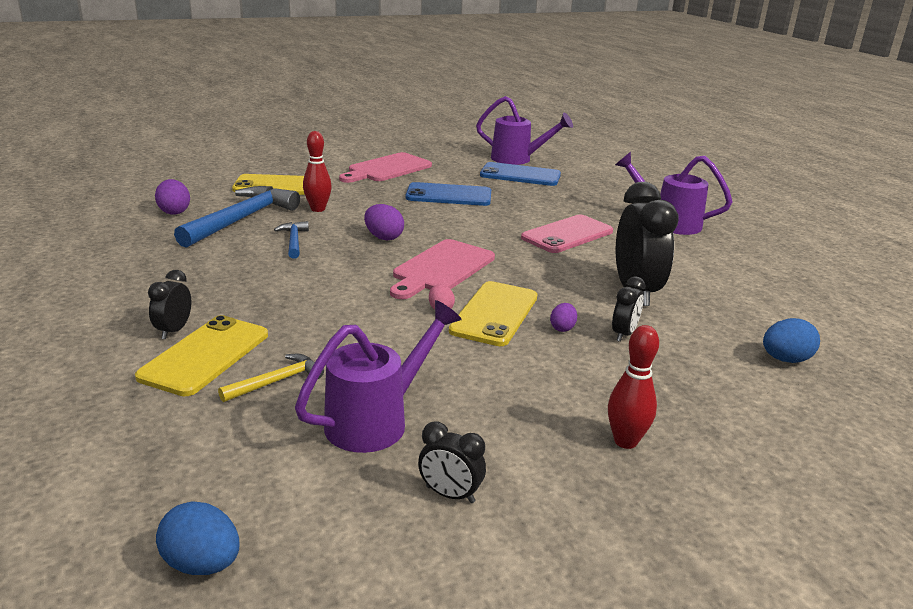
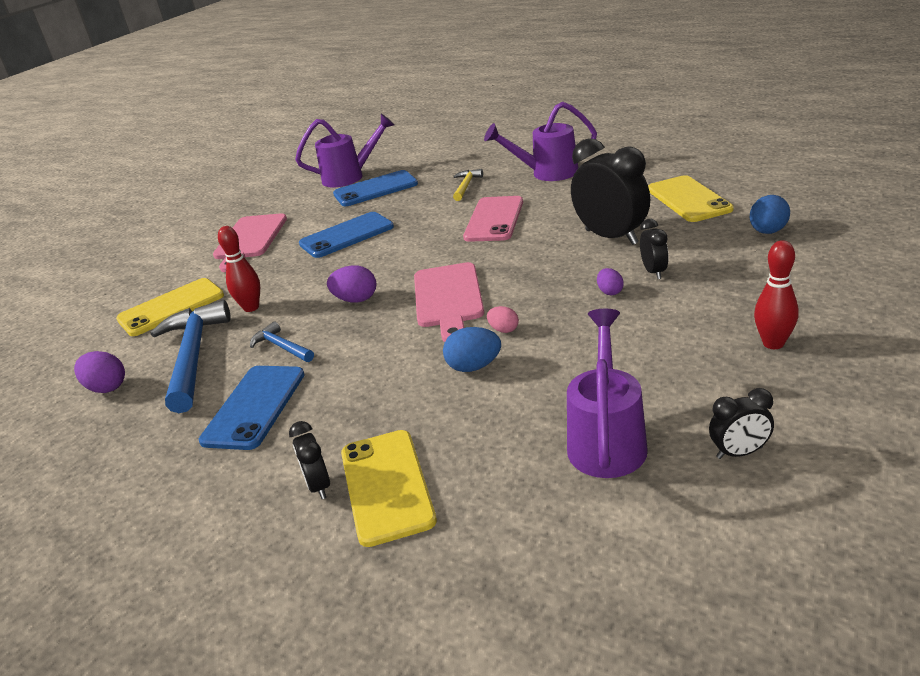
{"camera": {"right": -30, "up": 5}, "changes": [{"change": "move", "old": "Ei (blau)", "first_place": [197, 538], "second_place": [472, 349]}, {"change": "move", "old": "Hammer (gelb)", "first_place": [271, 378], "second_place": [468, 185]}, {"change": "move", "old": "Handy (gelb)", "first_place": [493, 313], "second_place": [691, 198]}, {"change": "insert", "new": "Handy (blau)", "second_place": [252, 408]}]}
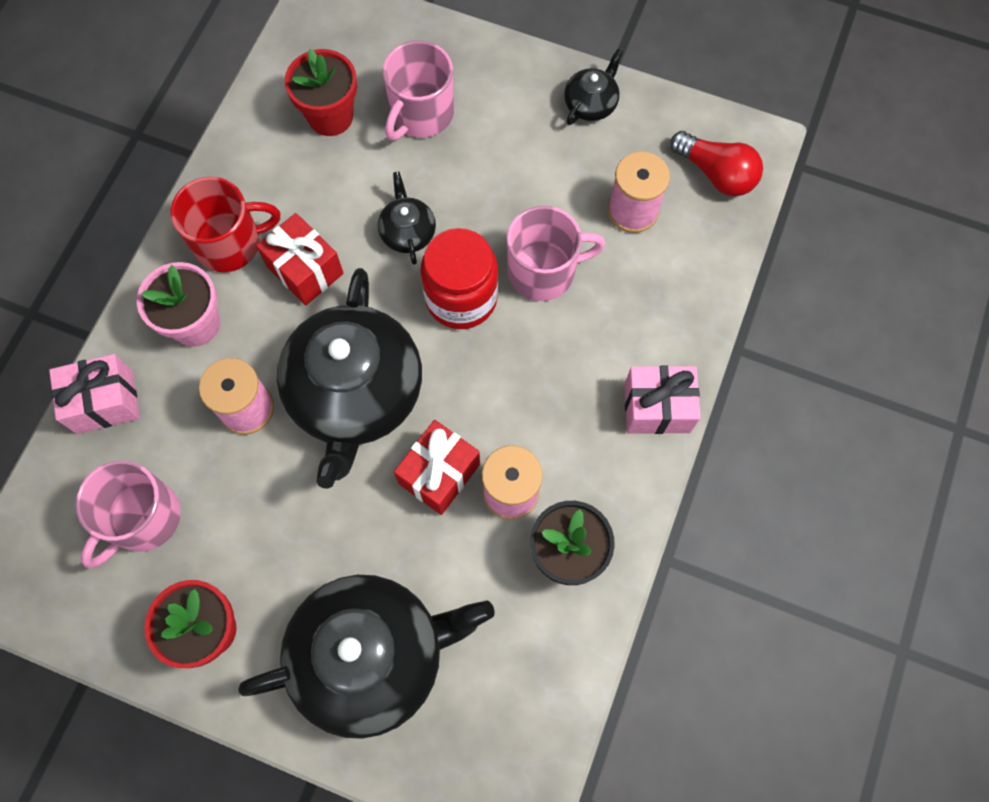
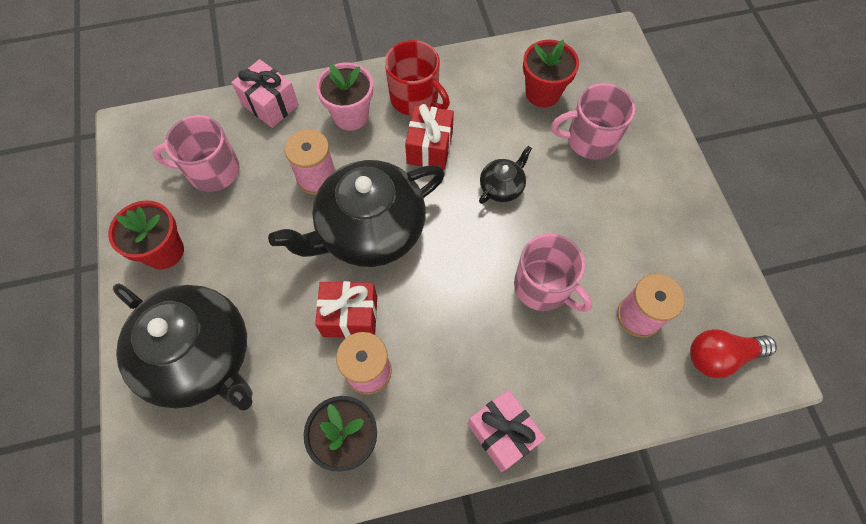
{"camera": {"right": 55, "up": -5}, "changes": [{"change": "delete", "old": "Einmachglas (rot)", "first_place": [459, 278]}, {"change": "delete", "old": "Teekanne (schwarz)", "first_place": [593, 87]}, {"change": "rotate", "old": "Glühbirne (rot)", "first_place": [716, 163], "second_place": [733, 353], "degrees": 75}]}
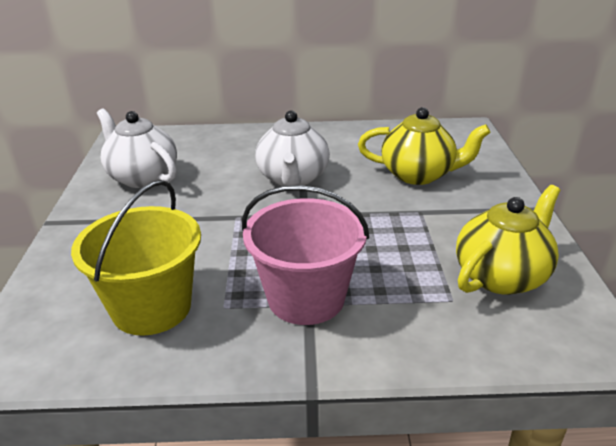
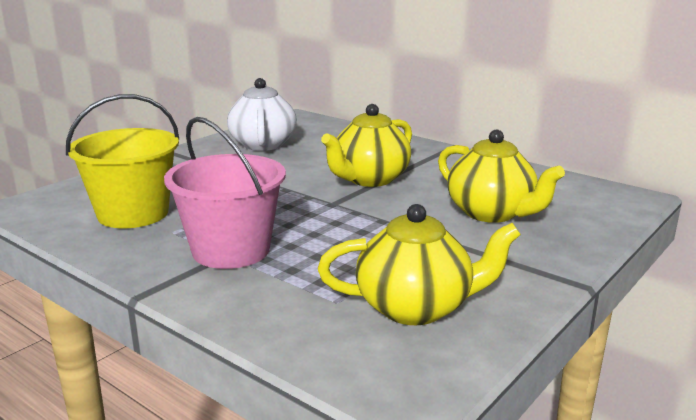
{"camera": {"right": 40, "up": -10}, "changes": [{"change": "recolor", "old": "Teekanne (weiß)", "new": "Teekanne (gelb)", "first_place": [292, 148], "second_place": [366, 145]}]}
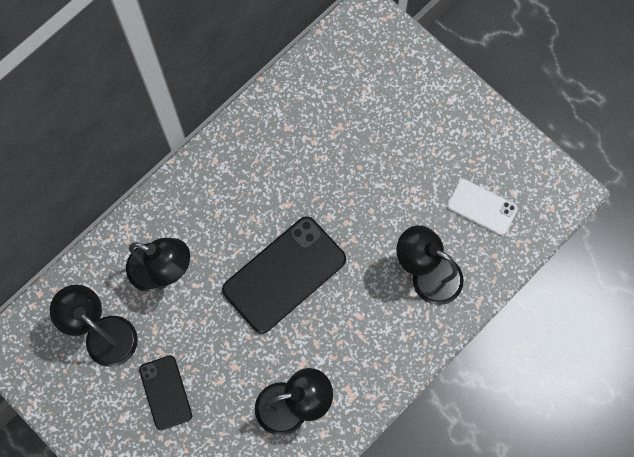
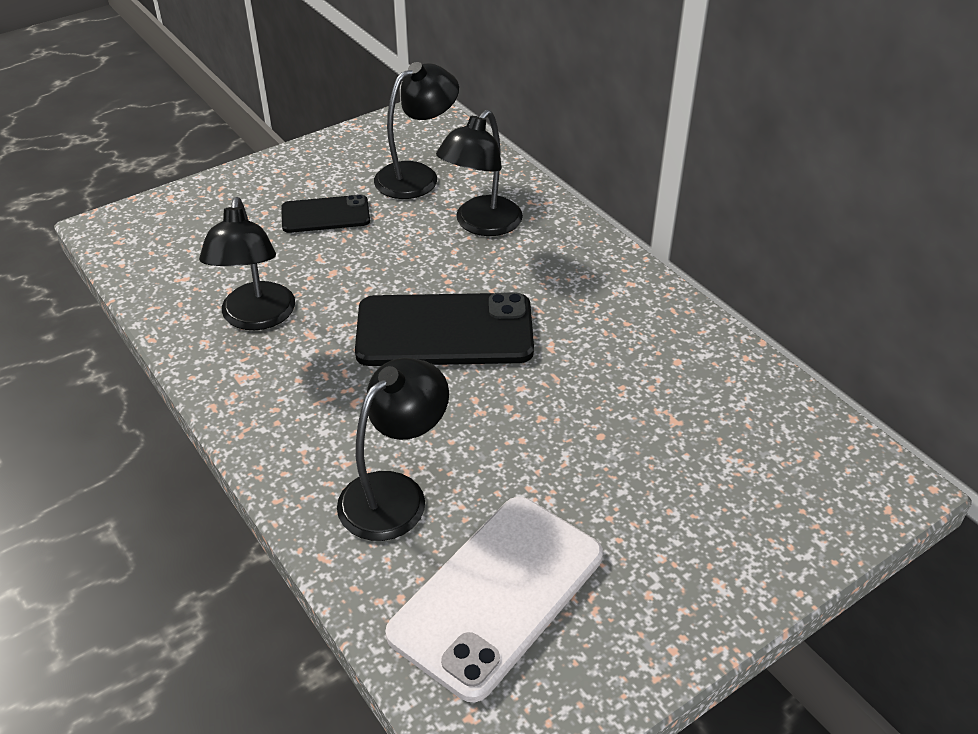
{"camera": {"right": 100, "up": -30}, "changes": [{"change": "rotate", "old": "Handy (schwarz)", "first_place": [284, 275], "second_place": [444, 329], "degrees": -60}, {"change": "resize", "old": "Handy (weiß)", "first_place": [482, 207], "second_place": [494, 599], "factor": 1.78}]}
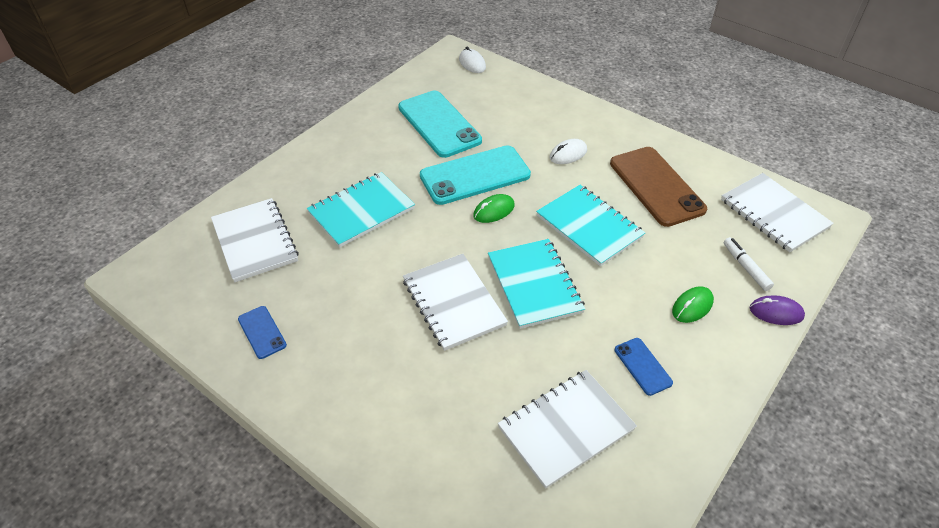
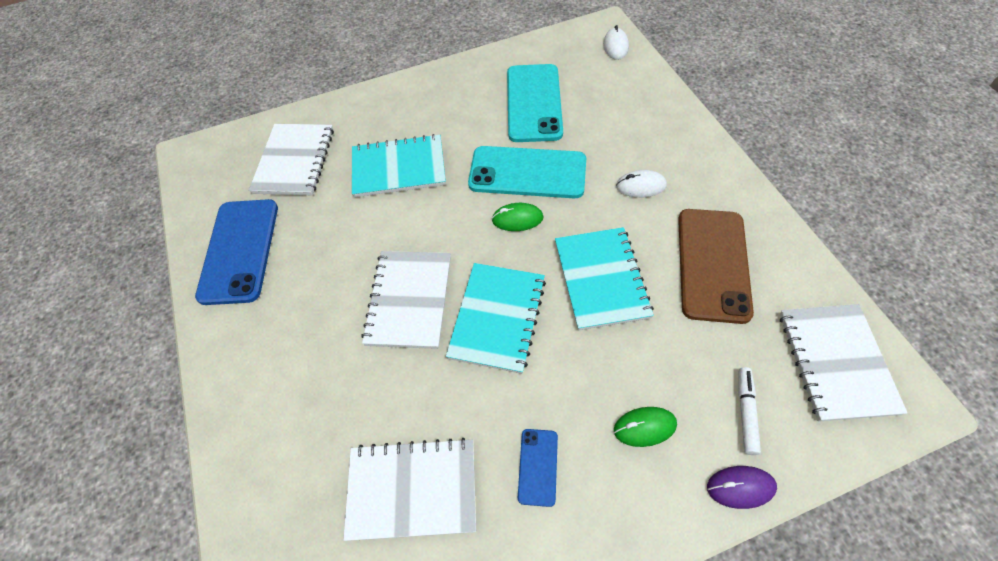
{"camera": {"right": 35, "up": 10}, "changes": [{"change": "resize", "old": "Handy (blau)", "first_place": [262, 332], "second_place": [236, 252], "factor": 2.09}, {"change": "rotate", "old": "Computermaus (lila)", "first_place": [777, 310], "second_place": [742, 487], "degrees": -45}]}
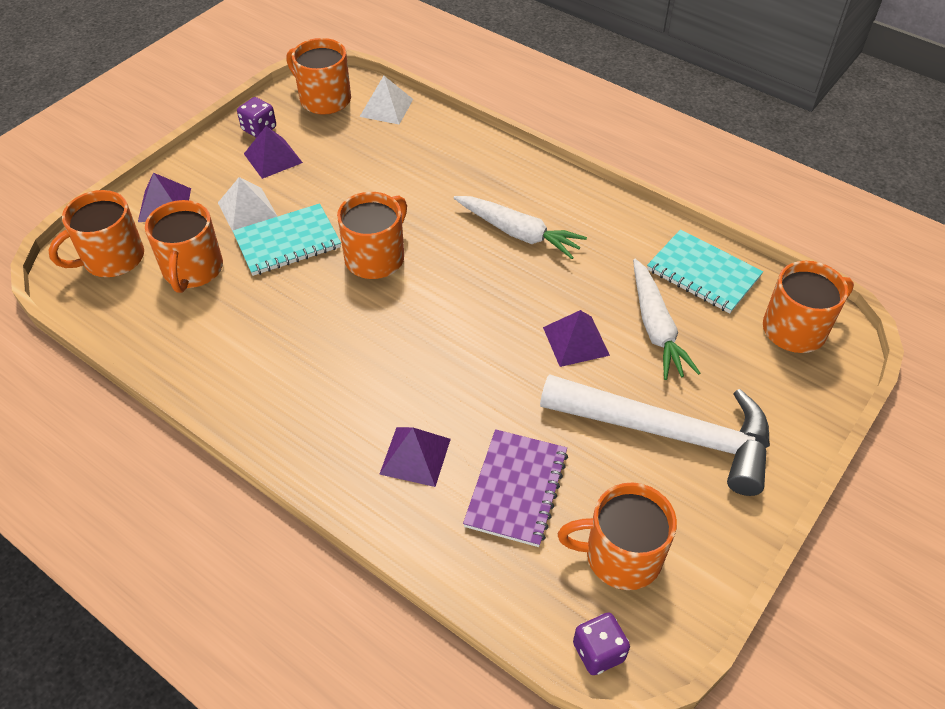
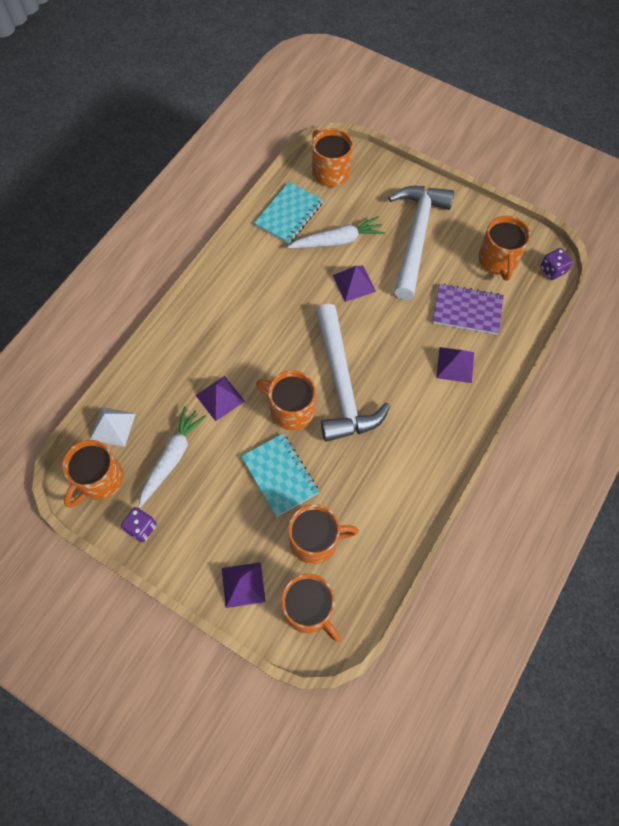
{"camera": {"right": -95, "up": 15}, "changes": [{"change": "delete", "old": "Pyramide (weiß)", "first_place": [247, 204]}, {"change": "move", "old": "Pyramide (lila)", "first_place": [273, 152], "second_place": [220, 398]}, {"change": "move", "old": "Karotte (weiß)", "first_place": [520, 227], "second_place": [172, 457]}, {"change": "insert", "new": "Hammer (weiß)", "second_place": [353, 373]}]}
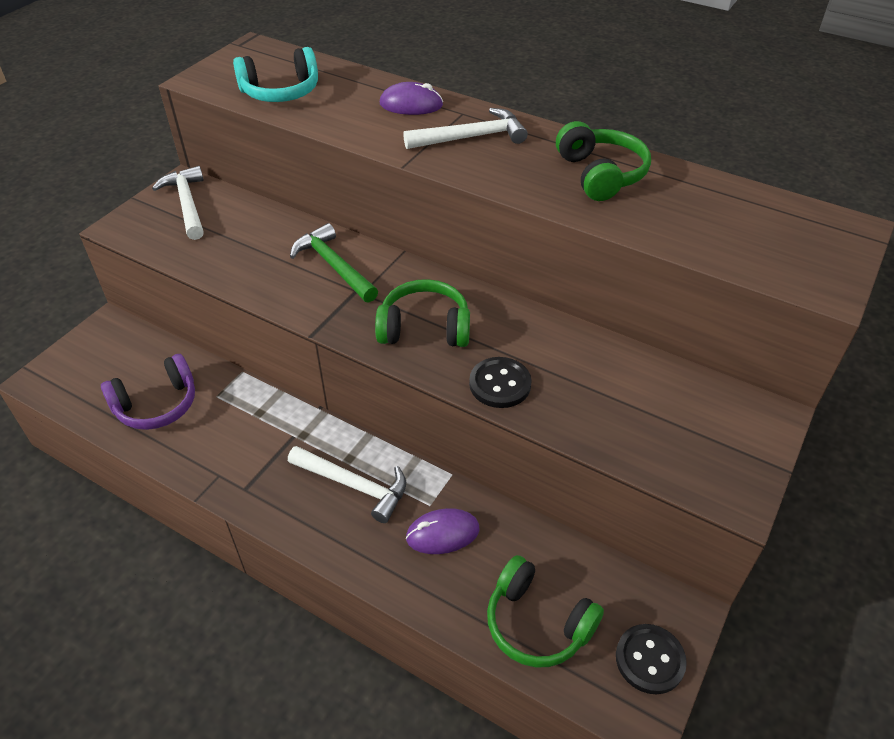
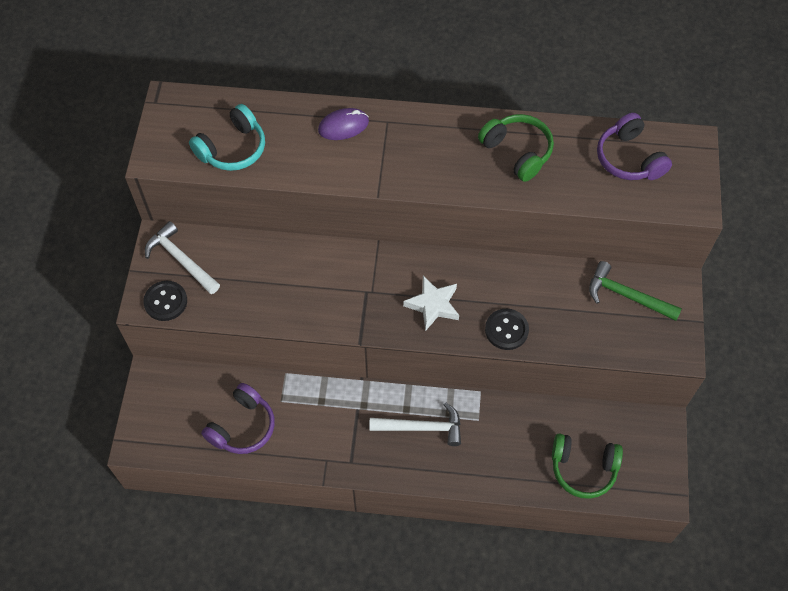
{"camera": {"right": -25, "up": 15}, "changes": [{"change": "move", "old": "Hammer (grün)", "first_place": [334, 263], "second_place": [635, 291]}, {"change": "replace", "old": "Kopfhörer (grün)", "new": "Stern (weiß)", "first_place": [422, 313], "second_place": [431, 303]}, {"change": "delete", "old": "Hammer (weiß)", "first_place": [465, 128]}, {"change": "delete", "old": "Computermaus (lila)", "first_place": [443, 531]}, {"change": "move", "old": "Knopf (schwarz)", "first_place": [651, 659], "second_place": [165, 301]}, {"change": "insert", "new": "Kopfhörer (lila)", "second_place": [634, 146]}]}
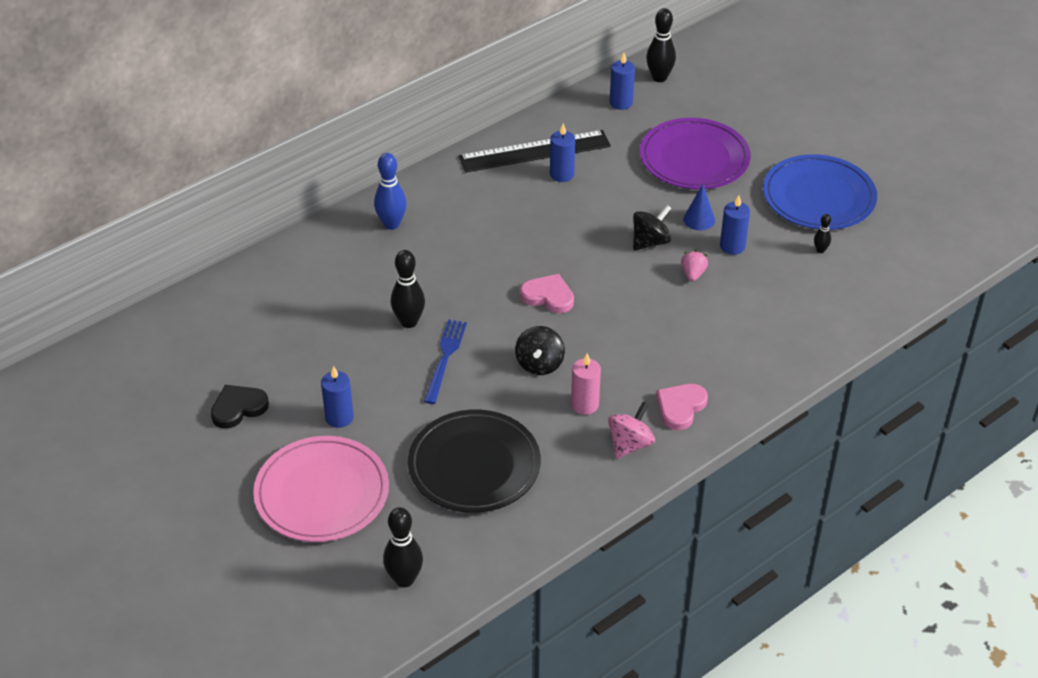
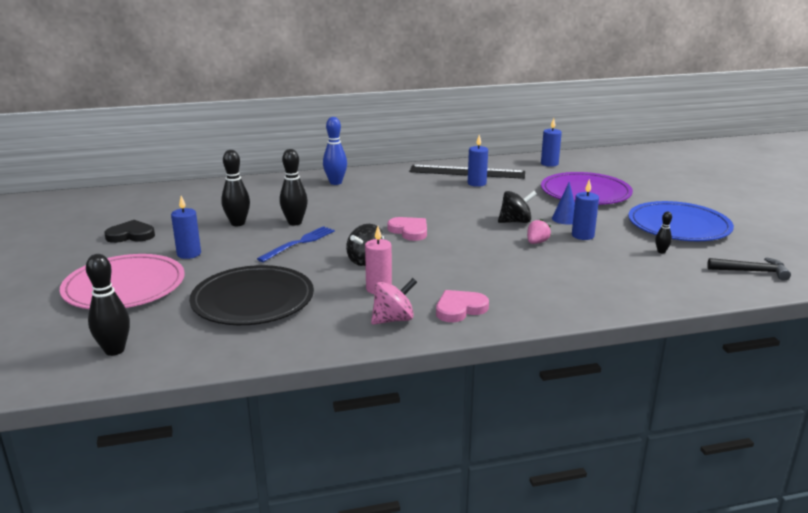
{"camera": {"right": 25, "up": -20}, "changes": [{"change": "move", "old": "Bowlingkegel (schwarz)", "first_place": [661, 45], "second_place": [235, 188]}, {"change": "insert", "new": "Hammer (schwarz)", "second_place": [749, 269]}]}
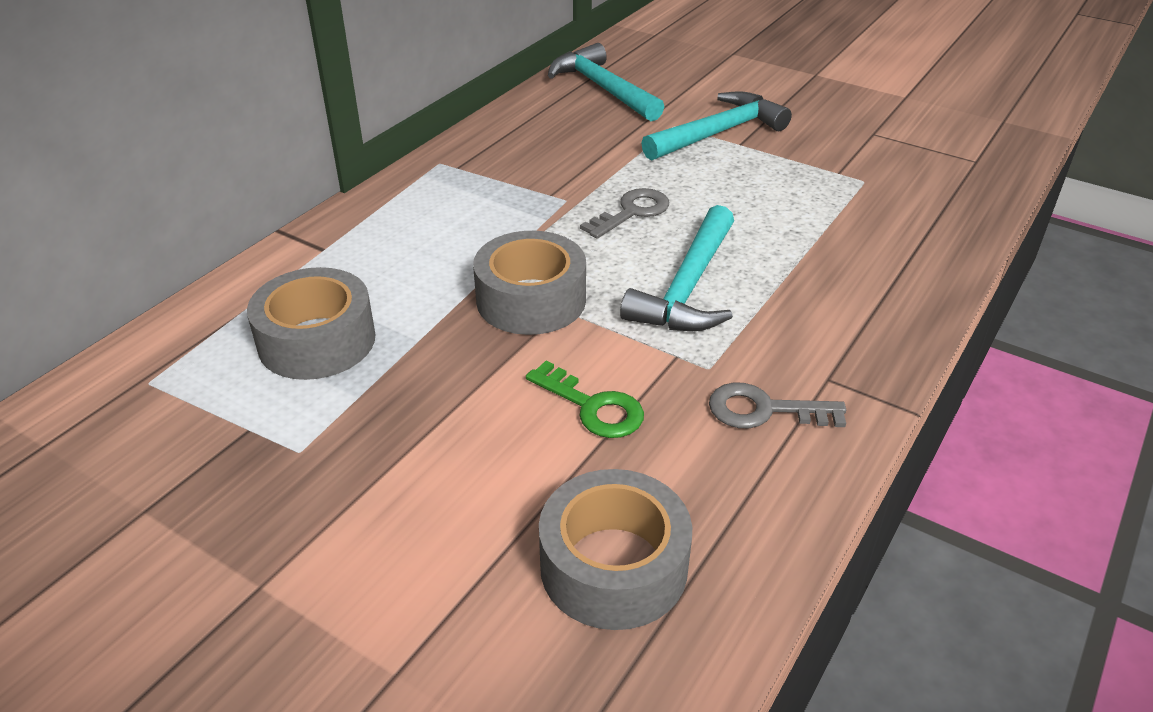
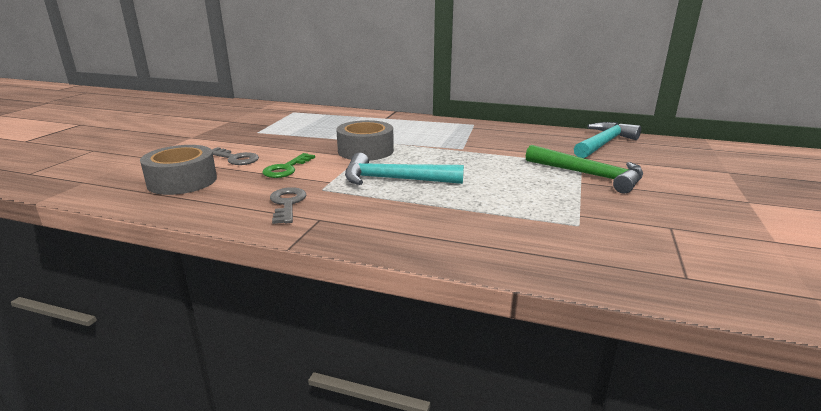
{"camera": {"right": 75, "up": -15}, "changes": [{"change": "delete", "old": "Klebeband (grau)", "first_place": [311, 323]}, {"change": "move", "old": "Schlüssel (grau)", "first_place": [624, 213], "second_place": [235, 156]}, {"change": "recolor", "old": "Hammer (türkis)", "new": "Hammer (grün)", "first_place": [716, 126], "second_place": [584, 169]}]}
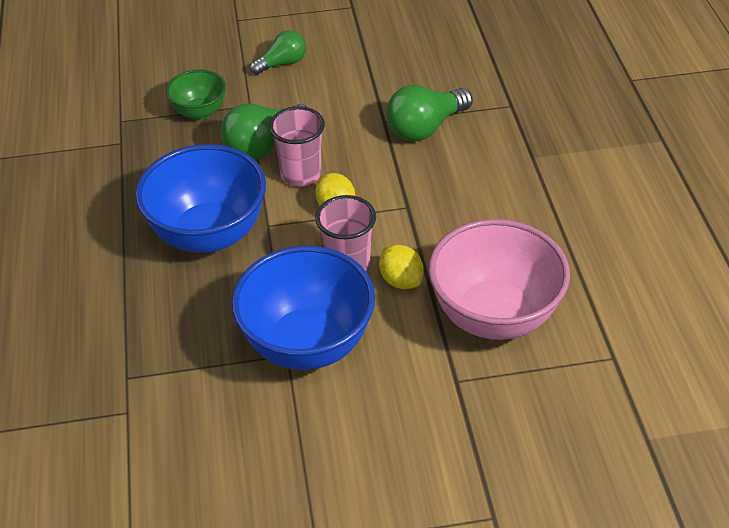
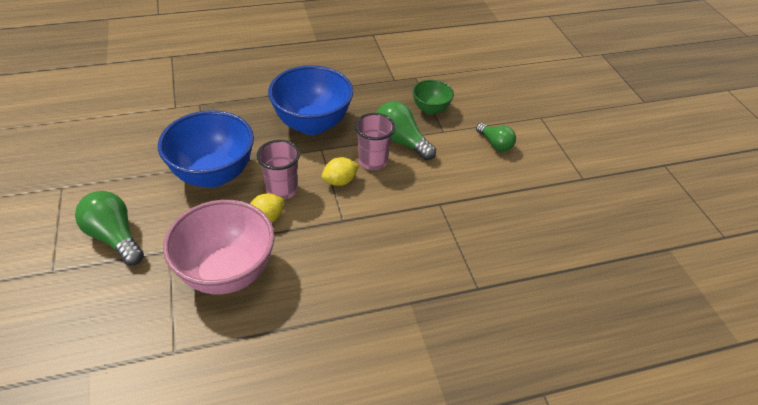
{"camera": {"right": 80, "up": 0}, "changes": [{"change": "move", "old": "Glühbirne (grün)", "first_place": [429, 113], "second_place": [109, 228]}]}
